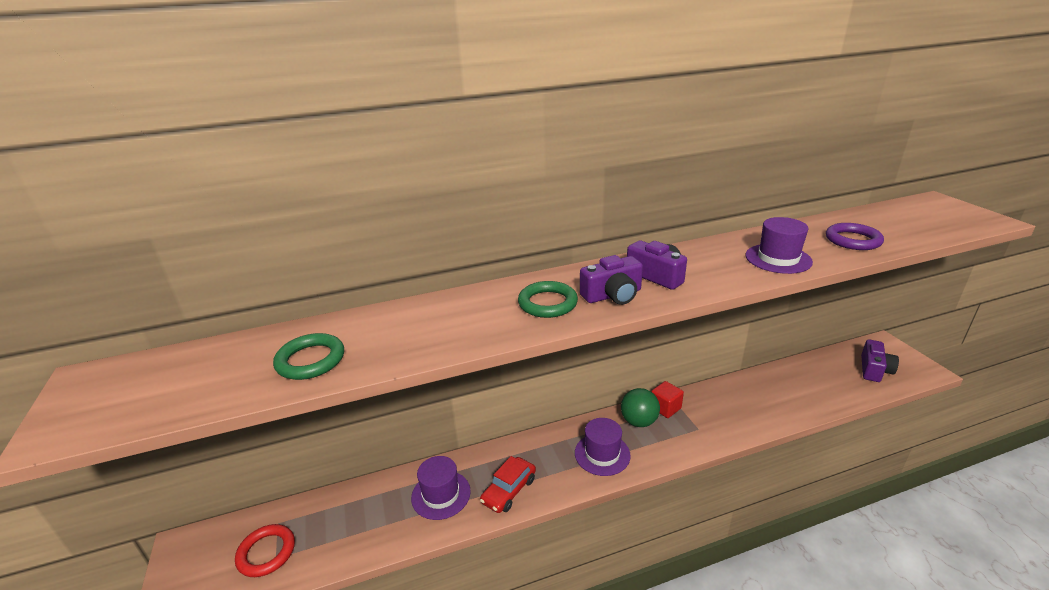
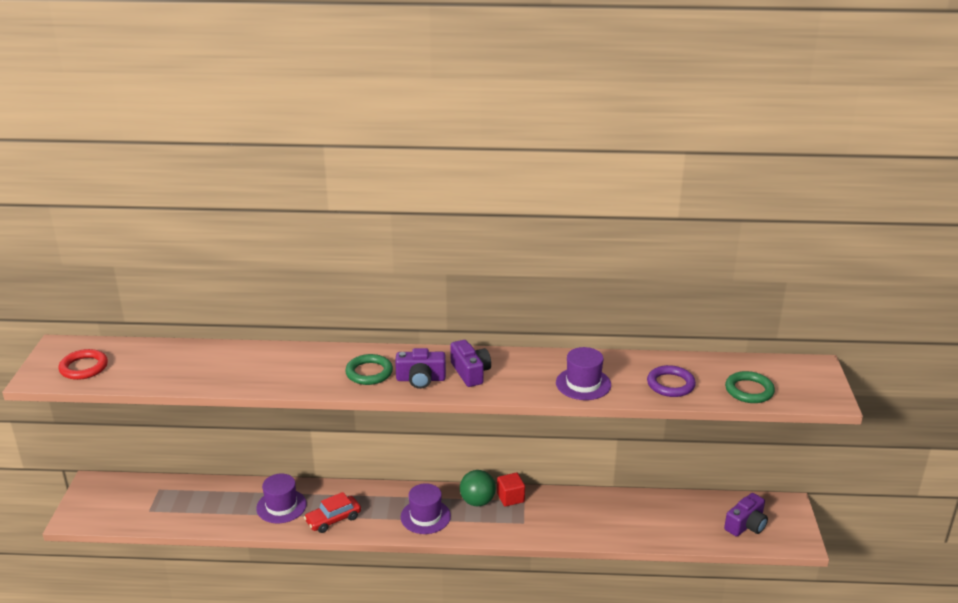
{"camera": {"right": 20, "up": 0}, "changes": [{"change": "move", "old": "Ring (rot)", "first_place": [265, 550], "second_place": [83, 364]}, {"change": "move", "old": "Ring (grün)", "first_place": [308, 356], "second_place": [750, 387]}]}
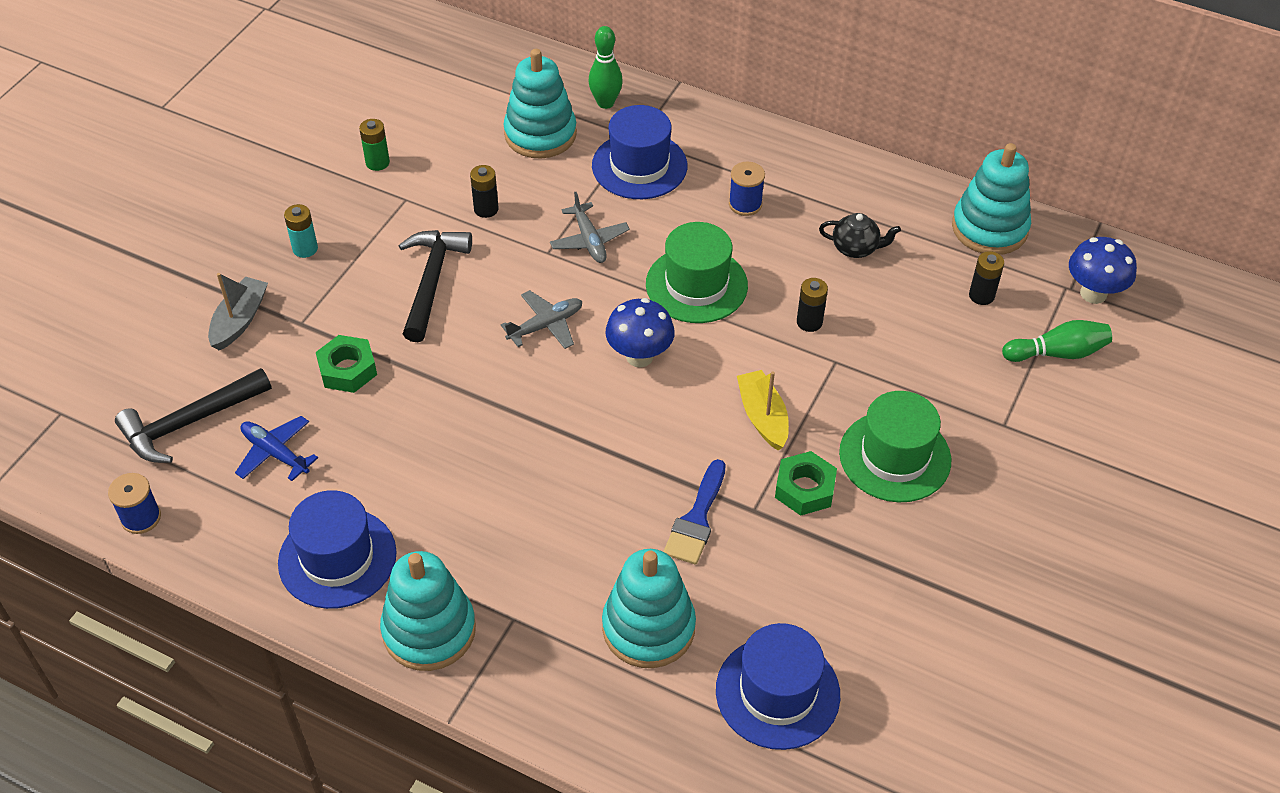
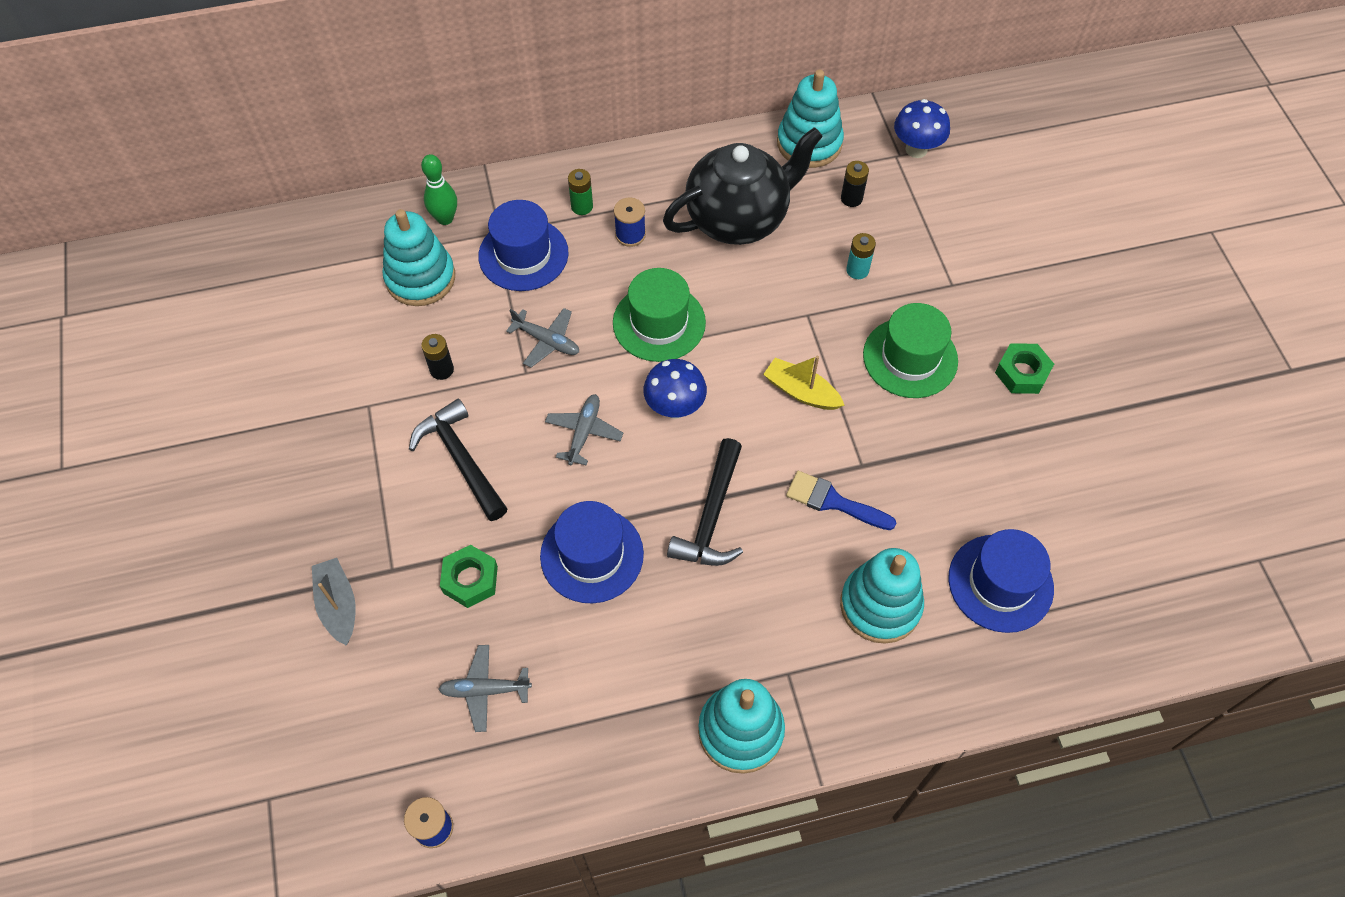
{"camera": {"right": -40, "up": 10}, "changes": [{"change": "move", "old": "Hammer (schwarz)", "first_place": [193, 415], "second_place": [705, 502]}, {"change": "recolor", "old": "Flugzeug (blau)", "new": "Flugzeug (grau)", "first_place": [276, 448], "second_place": [485, 688]}, {"change": "move", "old": "Hut (blau)", "first_place": [337, 549], "second_place": [592, 552]}, {"change": "move", "old": "Batterie (türkis)", "first_place": [301, 231], "second_place": [861, 256]}, {"change": "move", "old": "Batterie (grün)", "first_place": [374, 145], "second_place": [580, 192]}, {"change": "rotate", "old": "Pinsel (blau)", "first_place": [695, 512], "second_place": [841, 500], "degrees": 135}, {"change": "move", "old": "Sechskantmutter (grün)", "first_place": [806, 483], "second_place": [1024, 368]}, {"change": "delete", "old": "Batterie (schwarz)", "first_place": [812, 305]}, {"change": "resize", "old": "Teekanne (schwarz)", "first_place": [860, 235], "second_place": [743, 186], "factor": 2.45}, {"change": "delete", "old": "Bowlingkegel (grün)", "first_place": [1057, 341]}]}
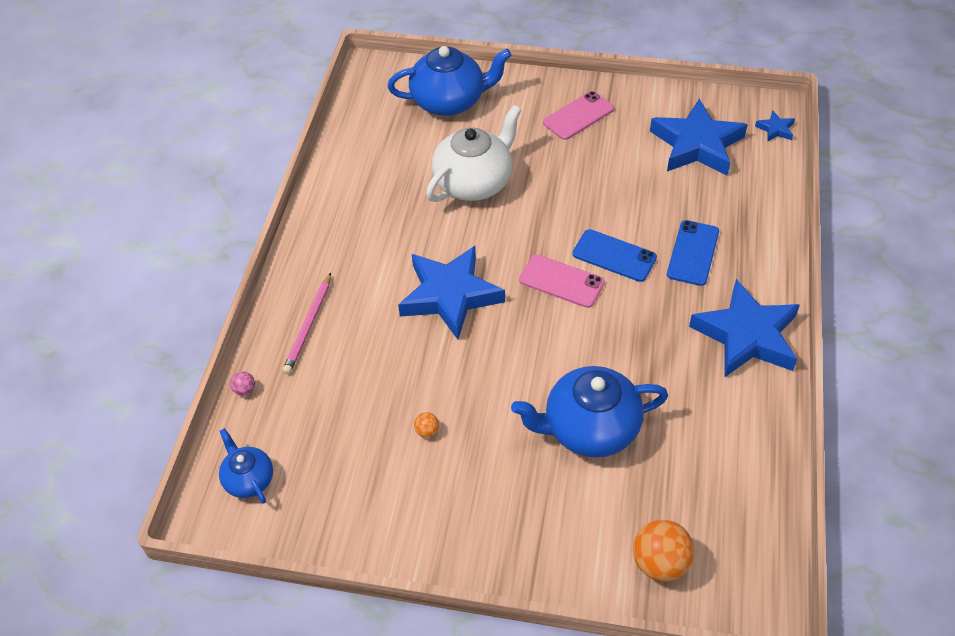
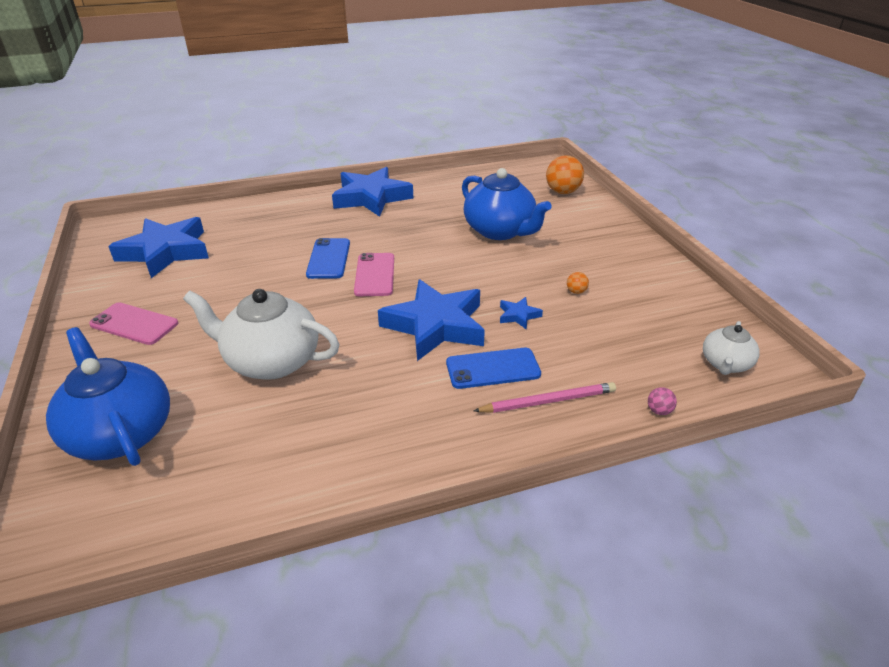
{"camera": {"right": -120, "up": -15}, "changes": [{"change": "recolor", "old": "Teekanne (blau)", "new": "Teekanne (weiß)", "first_place": [246, 466], "second_place": [731, 348]}, {"change": "move", "old": "Handy (blau)", "first_place": [693, 253], "second_place": [493, 368]}, {"change": "move", "old": "Stern (blau)", "first_place": [775, 126], "second_place": [521, 313]}]}
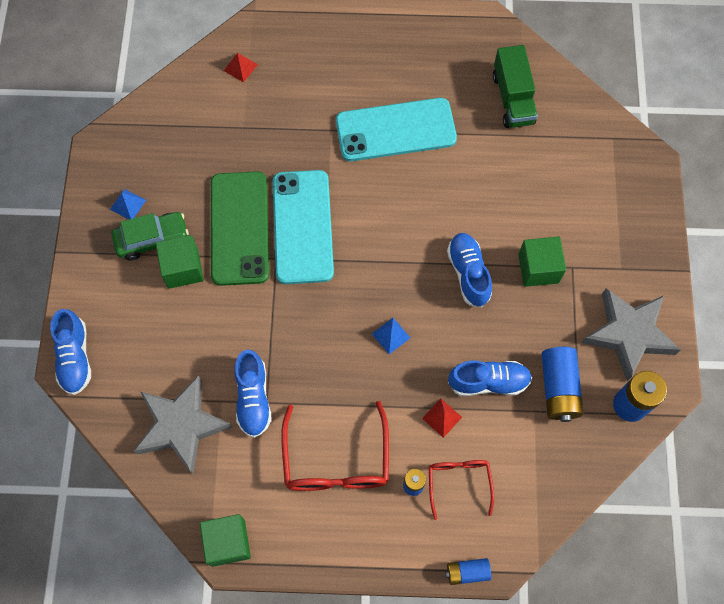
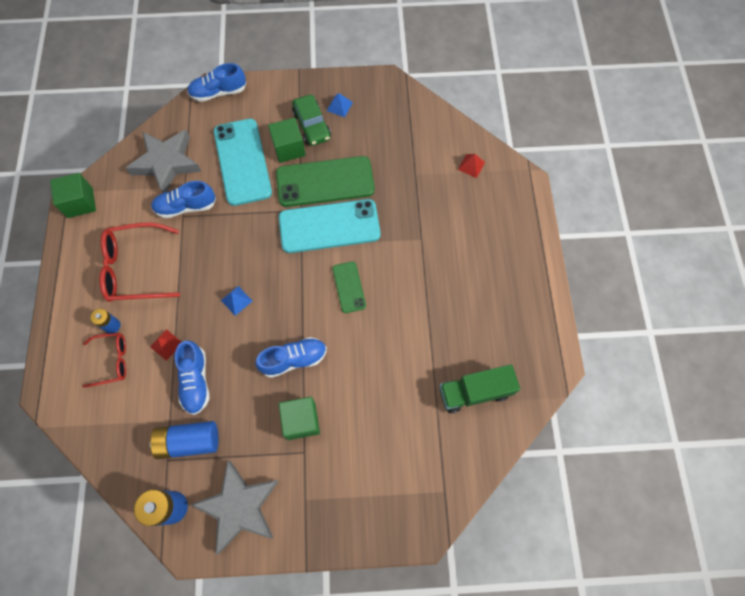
{"camera": {"right": 85, "up": 0}, "changes": [{"change": "move", "old": "Handy (türkis)", "first_place": [396, 129], "second_place": [243, 162]}, {"change": "delete", "old": "Batterie (blau)", "first_place": [468, 571]}, {"change": "insert", "new": "Handy (grün)", "second_place": [349, 287]}]}
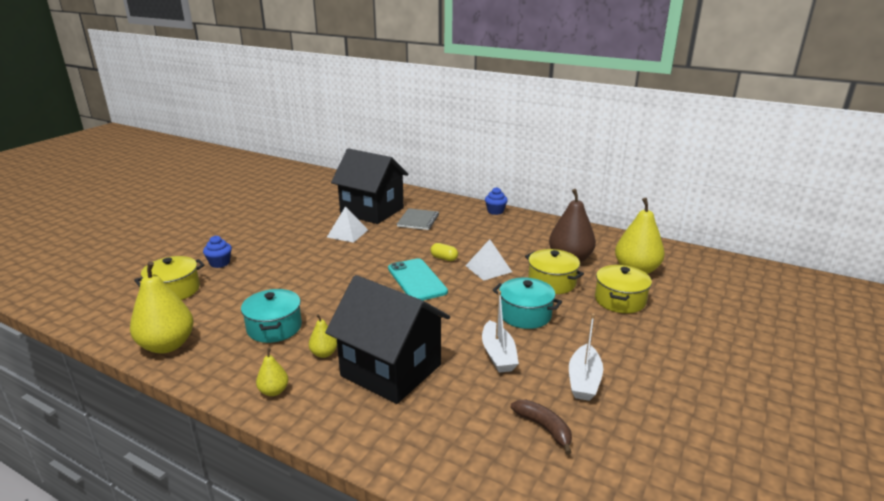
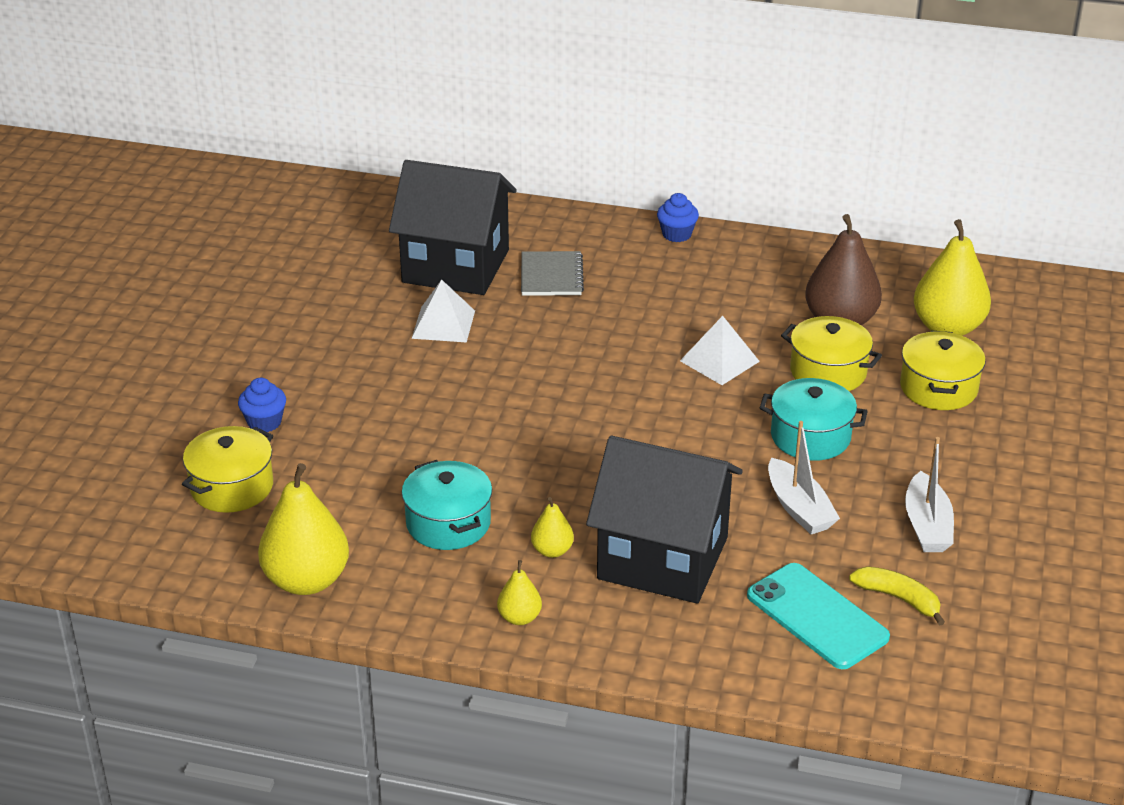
{"camera": {"right": -15, "up": 10}, "changes": [{"change": "move", "old": "Handy (türkis)", "first_place": [418, 279], "second_place": [818, 616]}, {"change": "delete", "old": "Kapsel (gelb)", "first_place": [444, 252]}, {"change": "recolor", "old": "Banane (braun)", "new": "Banane (gelb)", "first_place": [541, 427], "second_place": [897, 596]}]}
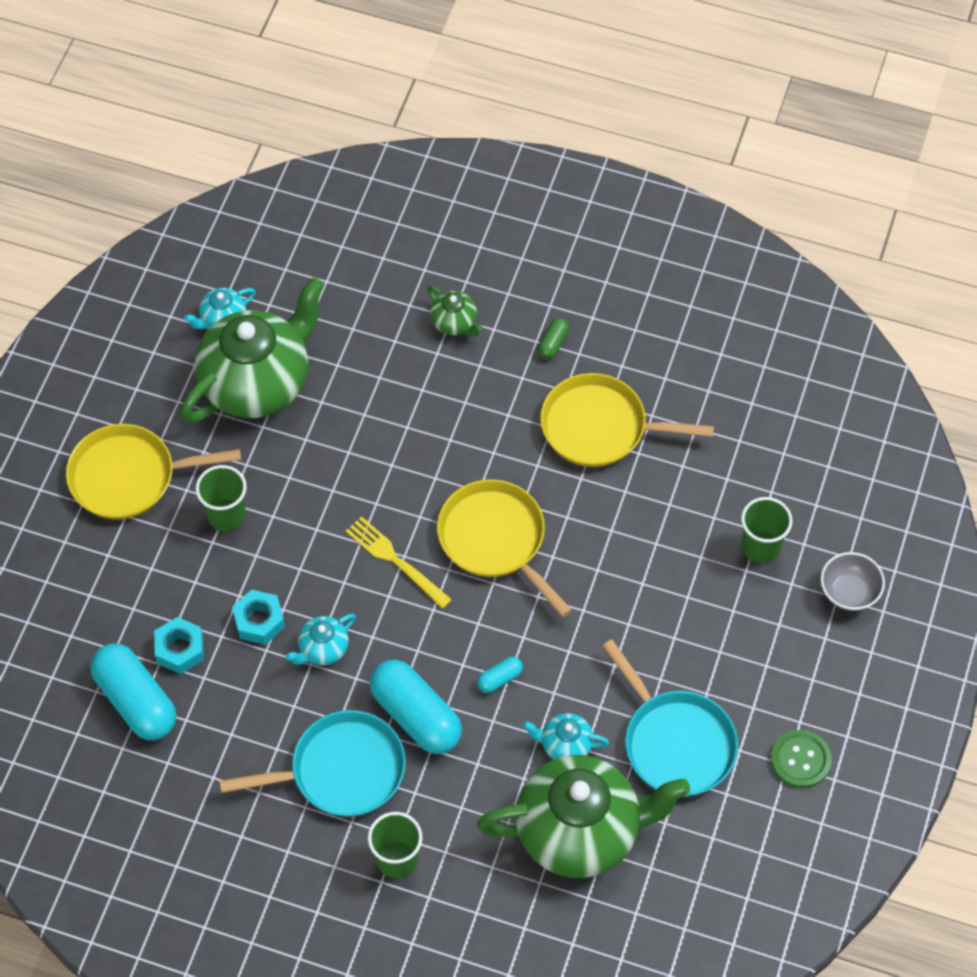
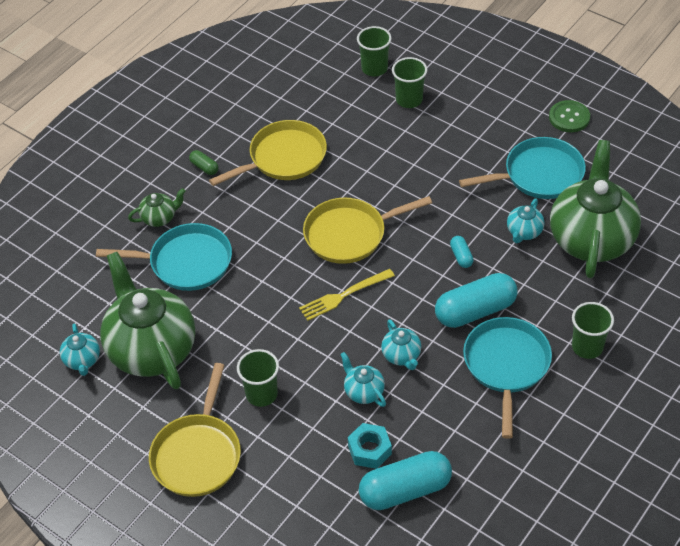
{"camera": {"right": -70, "up": -10}, "changes": [{"change": "replace", "old": "Sechskantmutter (türkis)", "new": "Teekanne (türkis)", "first_place": [258, 617], "second_place": [363, 379]}, {"change": "rotate", "old": "Pfanne (gelb)", "first_place": [627, 420], "second_place": [268, 153], "degrees": -150}, {"change": "delete", "old": "Schüssel (grau)", "first_place": [853, 581]}, {"change": "insert", "new": "Pfanne (türkis)", "second_place": [164, 257]}, {"change": "insert", "new": "Becher (grün)", "second_place": [374, 51]}]}
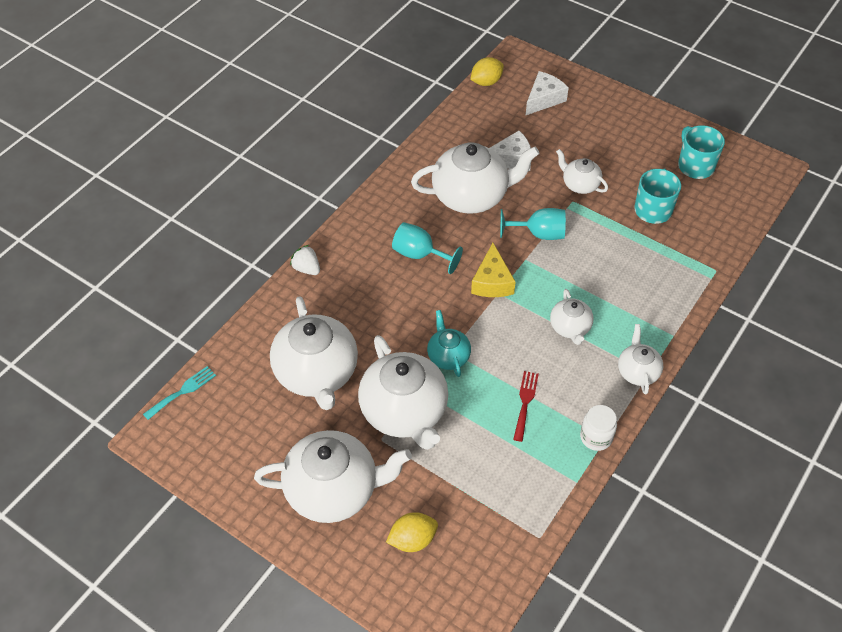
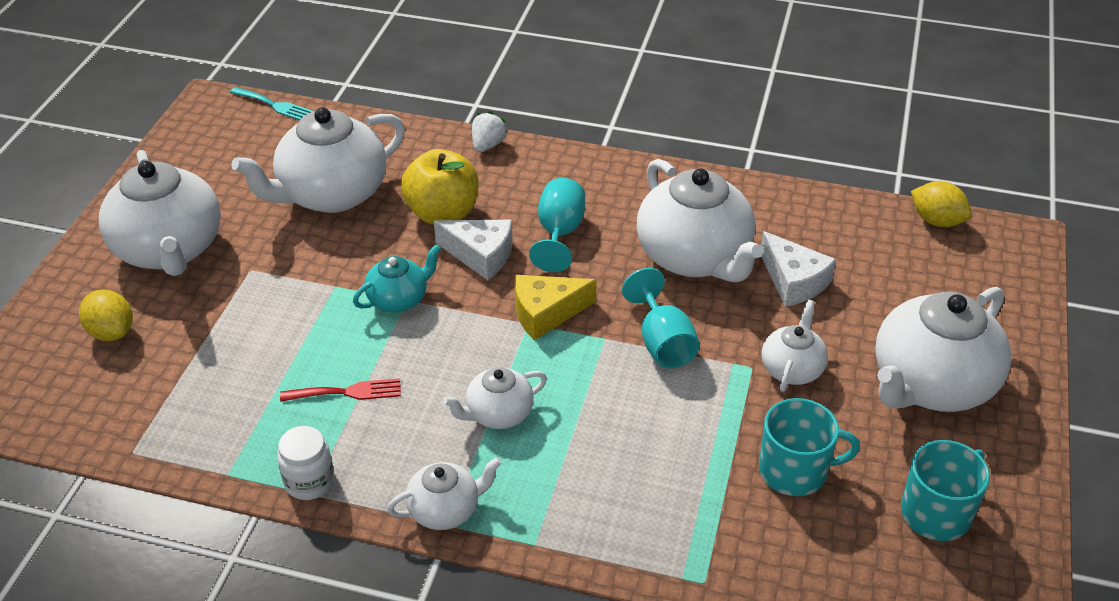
{"camera": {"right": 70, "up": -10}, "changes": [{"change": "move", "old": "Teekanne (weiß)", "first_place": [403, 392], "second_place": [943, 349]}, {"change": "move", "old": "Käse (weiß)", "first_place": [547, 93], "second_place": [473, 250]}, {"change": "insert", "new": "Apfel (gelb)", "second_place": [440, 187]}]}
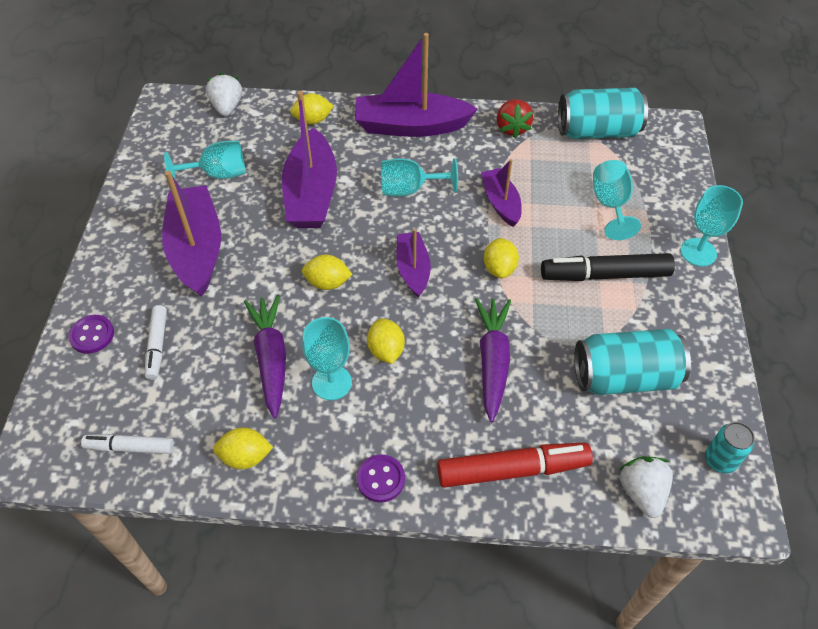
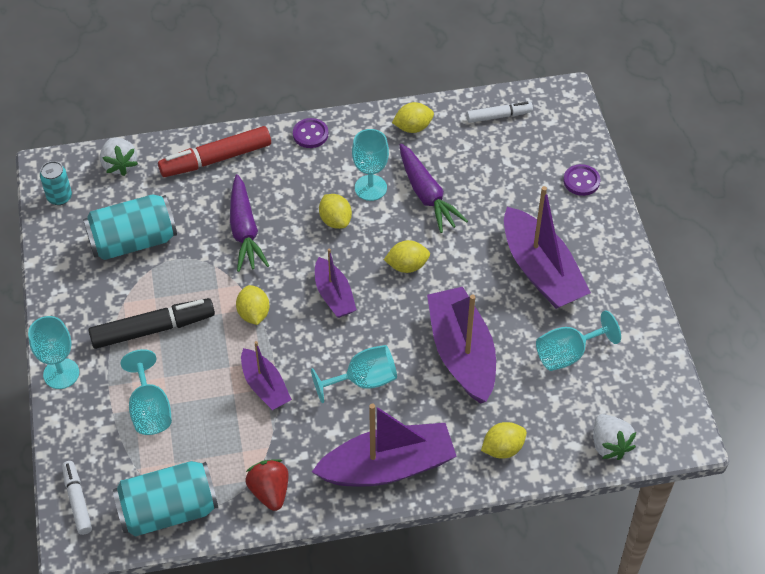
{"camera": {"right": 165, "up": 0}, "changes": [{"change": "move", "old": "Filzstift (weiß)", "first_place": [156, 342], "second_place": [77, 498]}]}
